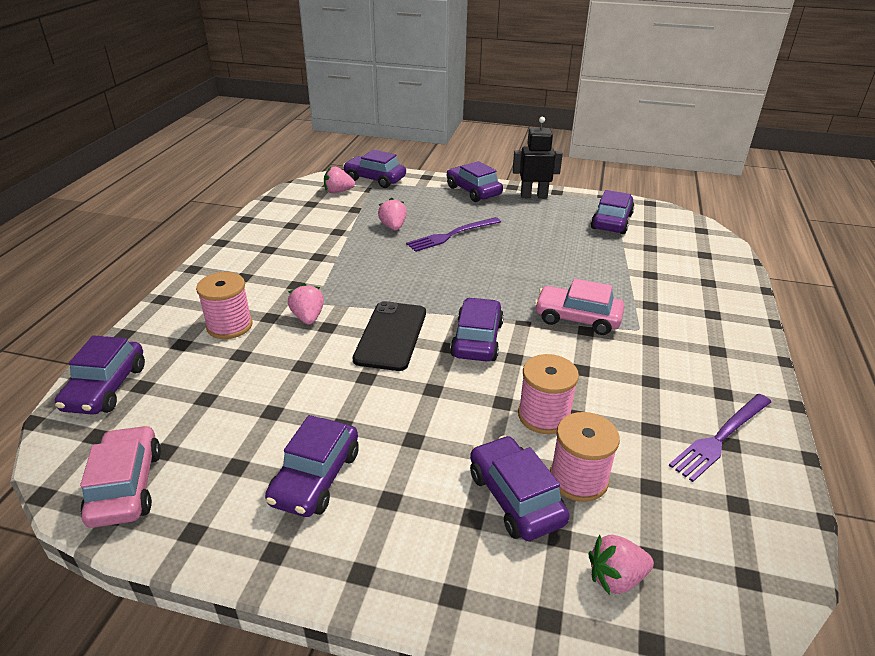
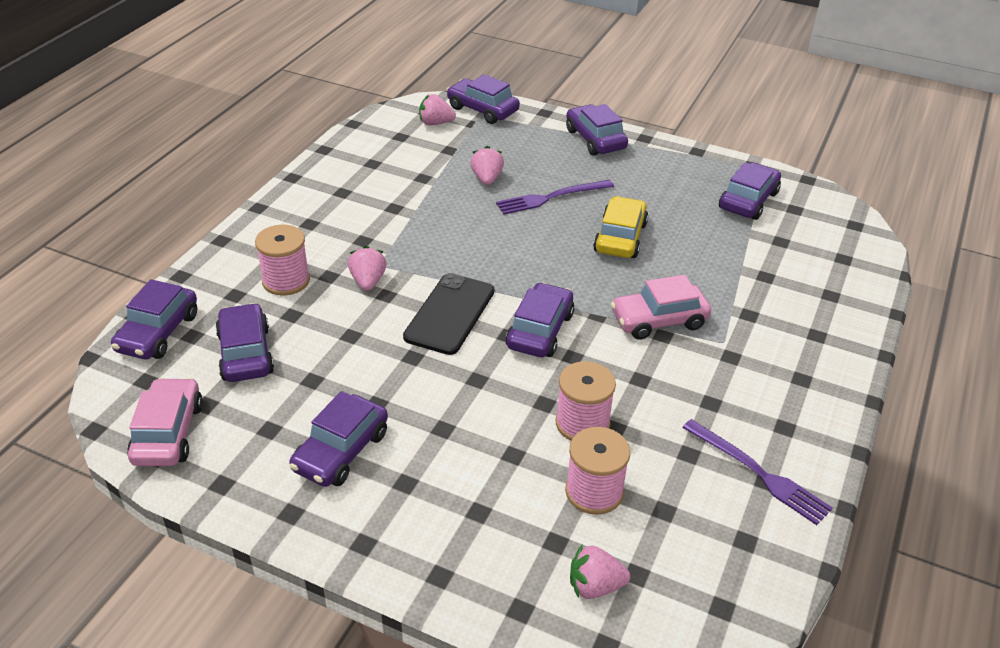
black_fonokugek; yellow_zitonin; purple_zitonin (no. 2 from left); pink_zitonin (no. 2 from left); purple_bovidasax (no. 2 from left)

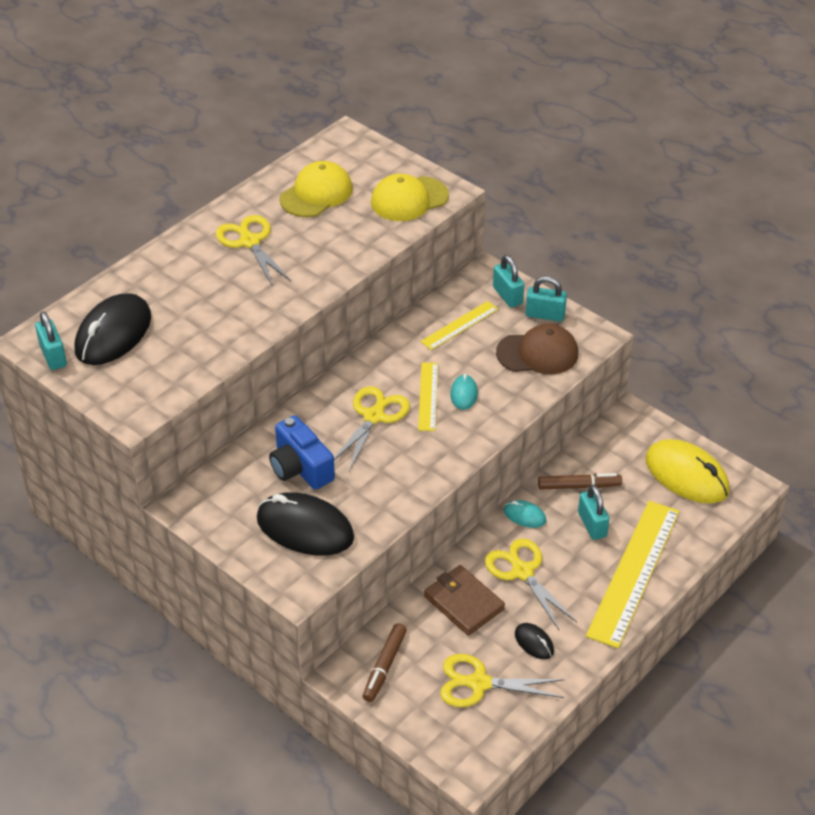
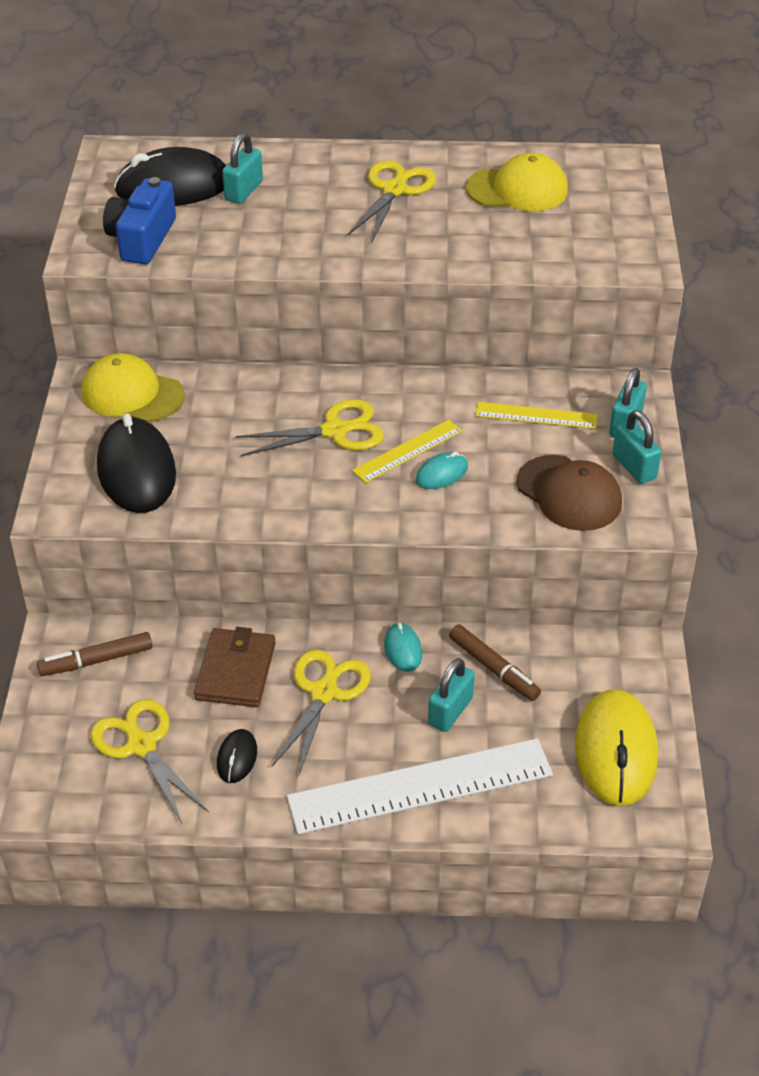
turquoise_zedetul (no. 1 from left); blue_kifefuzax; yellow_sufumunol (no. 1 from left); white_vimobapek

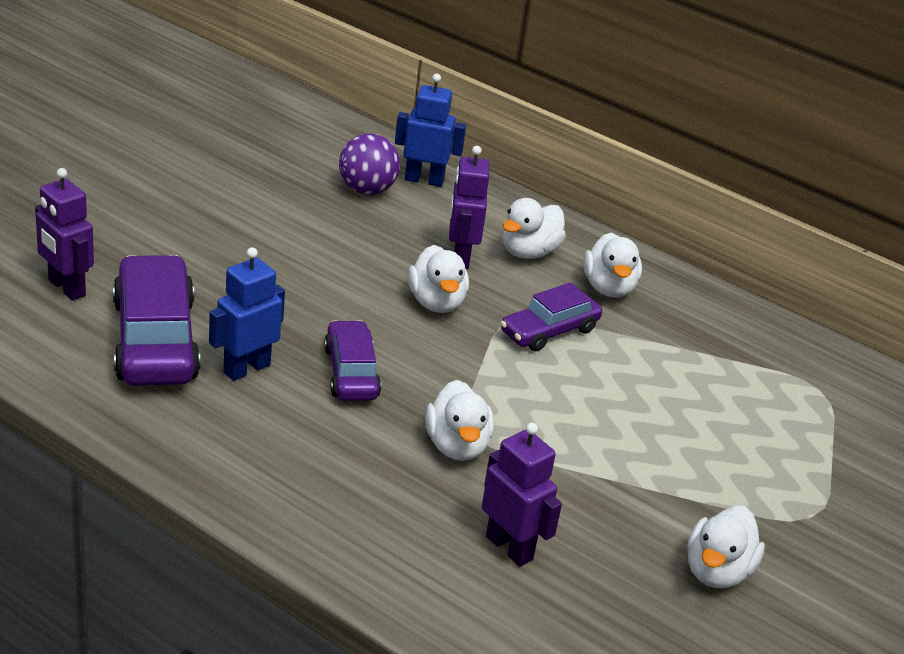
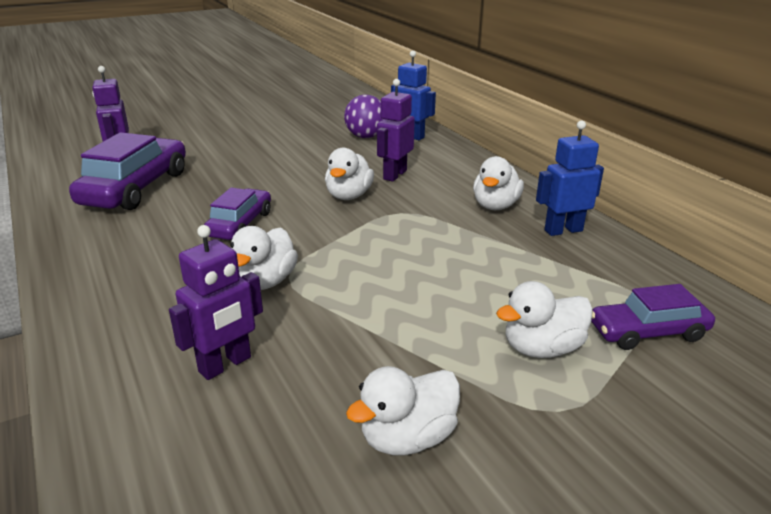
blue_fonokugek (no. 2 from left); purple_zitonin (no. 3 from left); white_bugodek (no. 5 from left); purple_fonokugek (no. 2 from left)

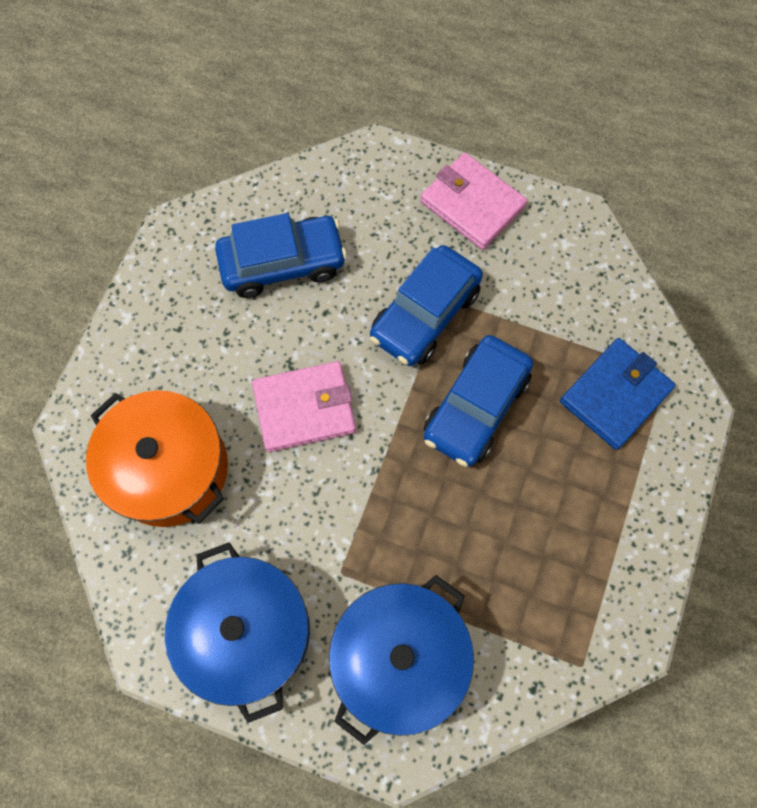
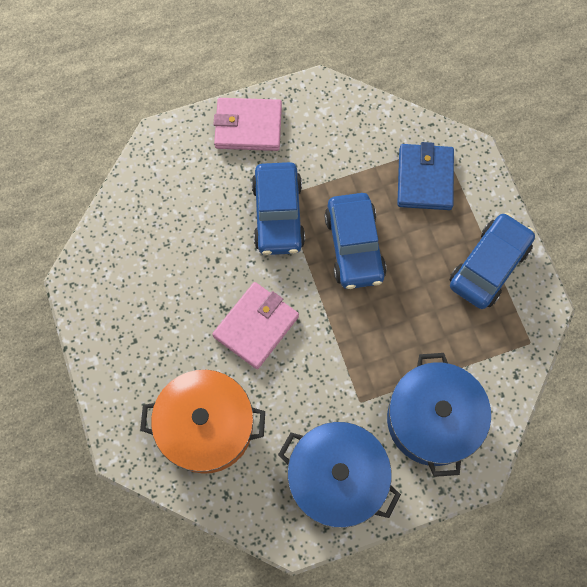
blue_zitonin (no. 3 from left)

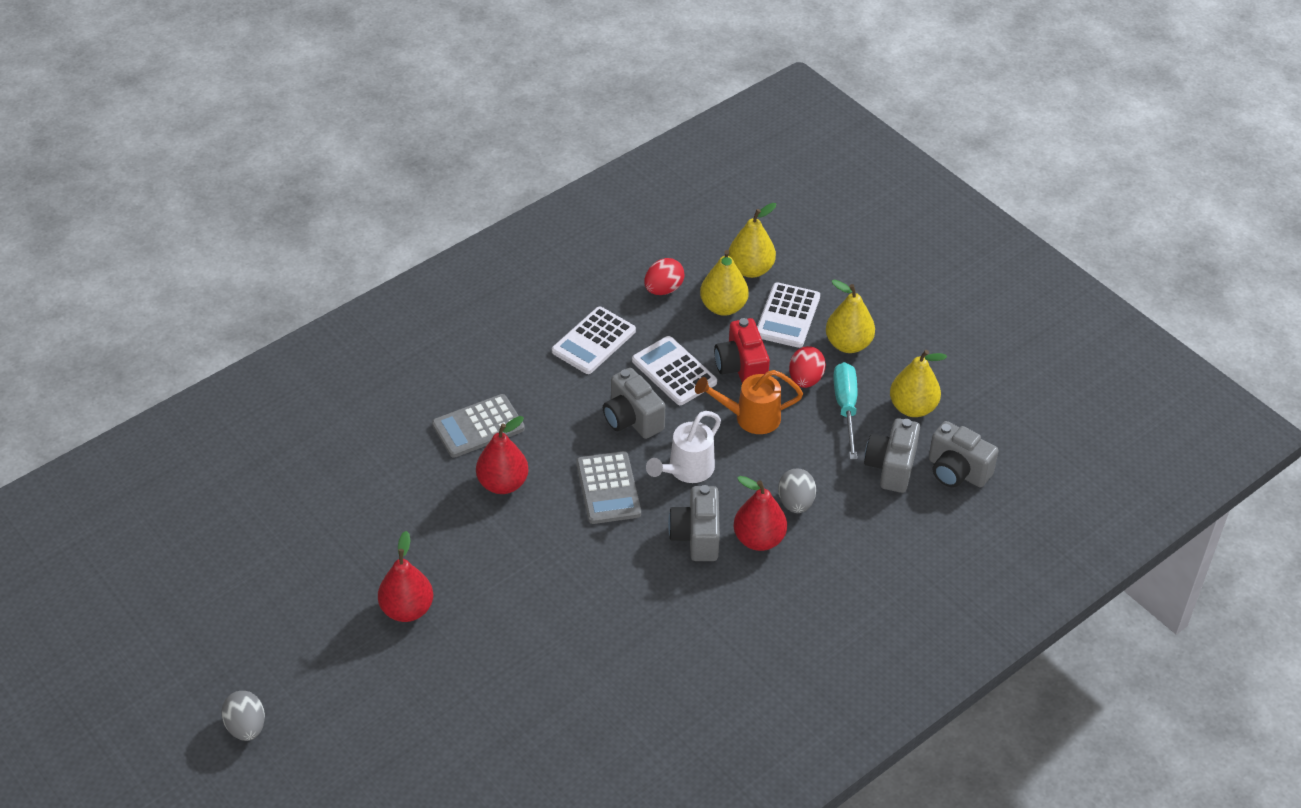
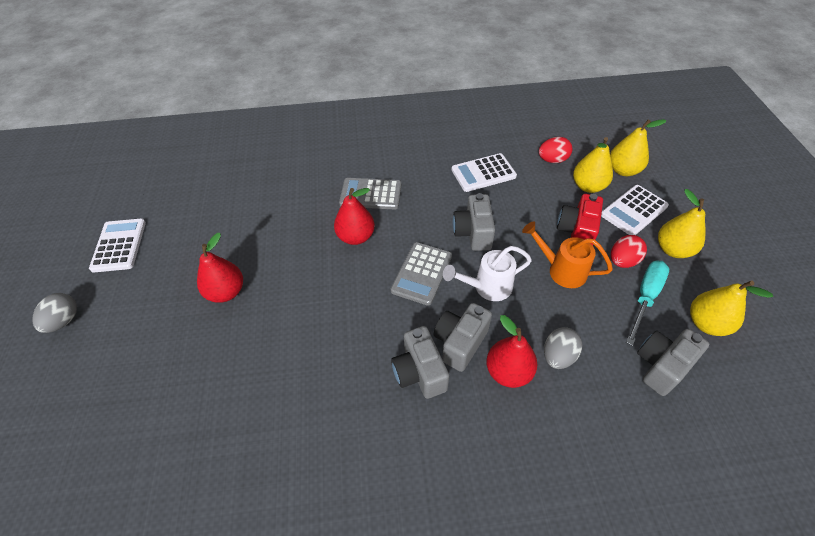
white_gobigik (no. 1 from left); grey_kifefuzax (no. 1 from left)

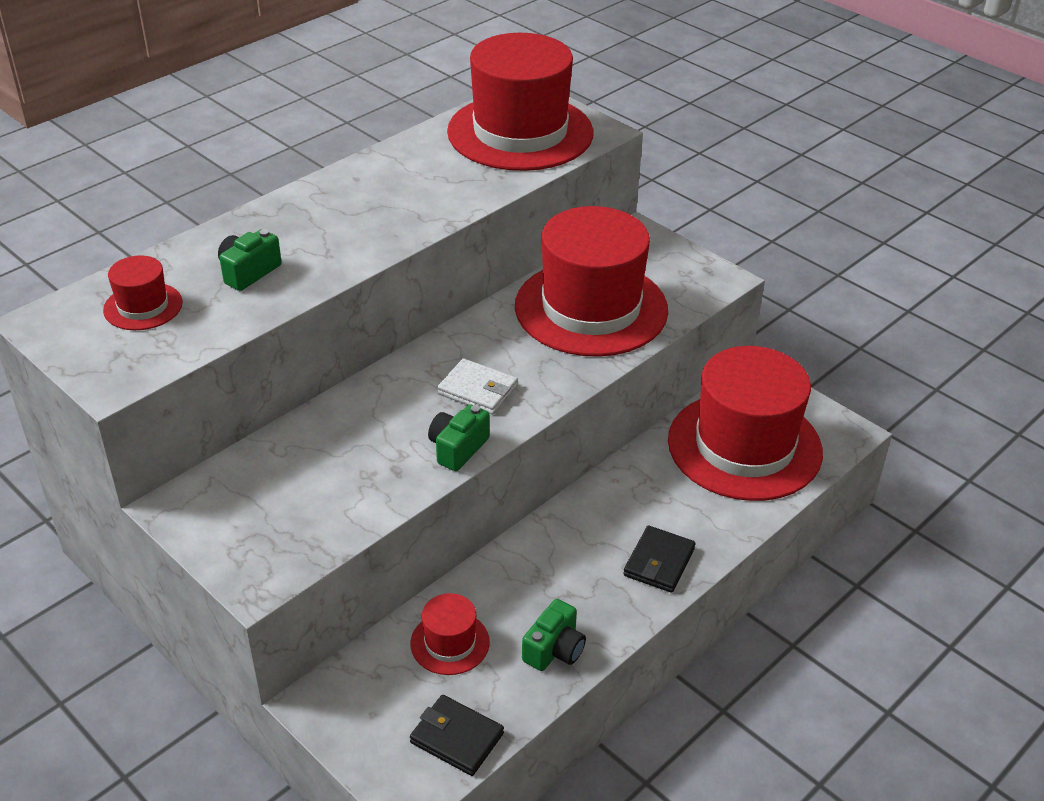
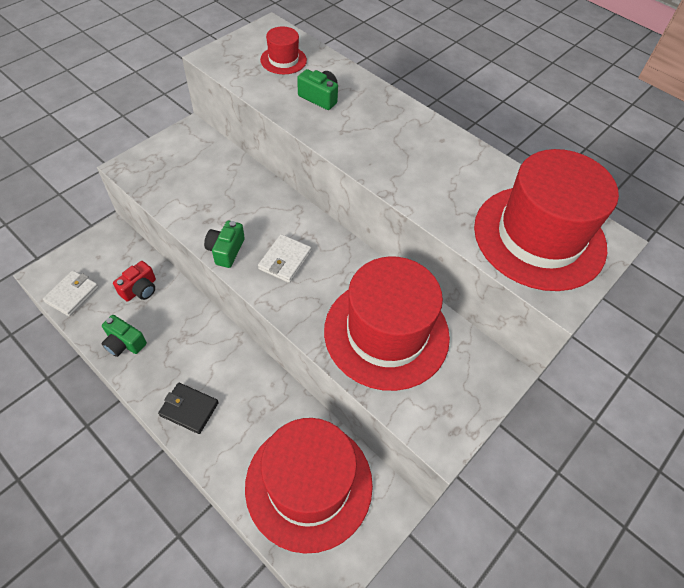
red_kifefuzax; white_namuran (no. 1 from left); green_kifefuzax (no. 2 from left)

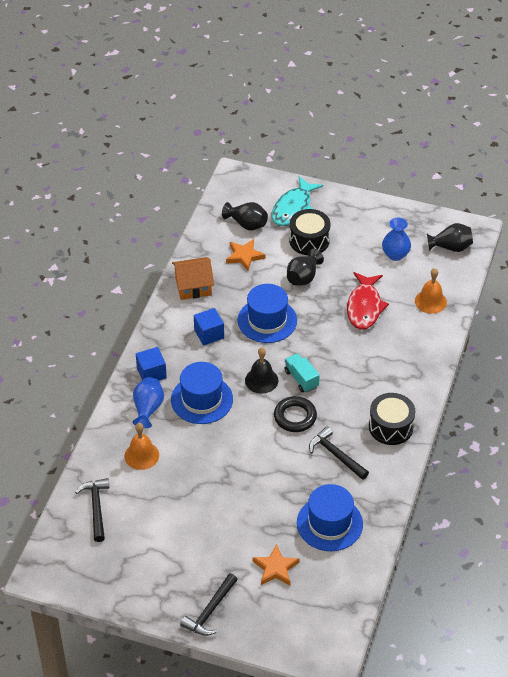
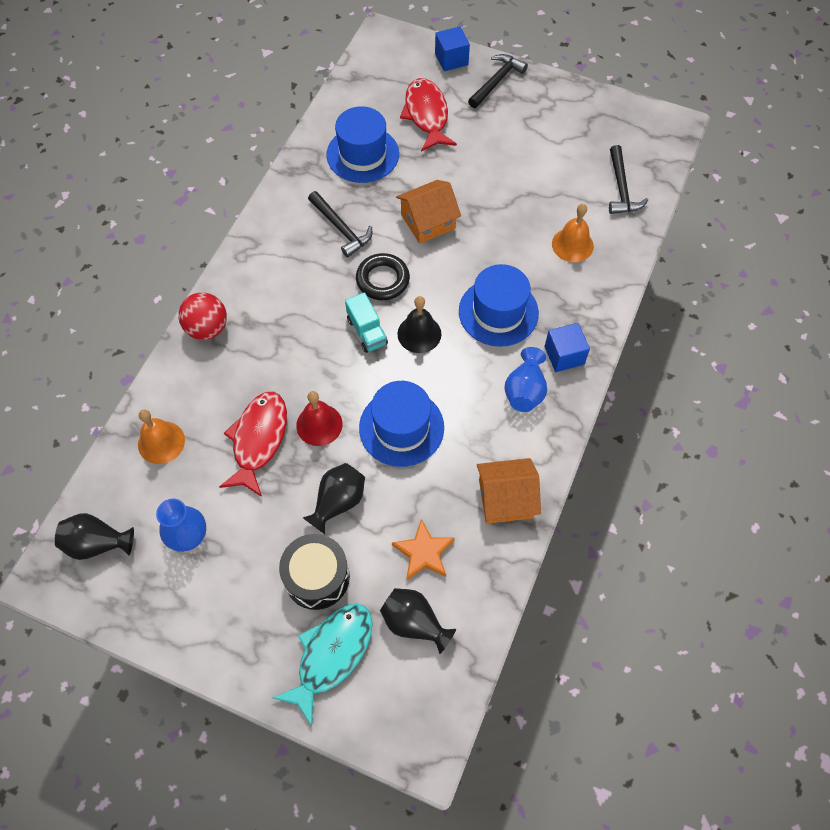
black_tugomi (no. 2 from left in the first image); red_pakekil; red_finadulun; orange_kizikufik (no. 1 from left); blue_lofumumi (no. 2 from left); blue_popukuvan (no. 1 from left); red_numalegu (no. 2 from left)

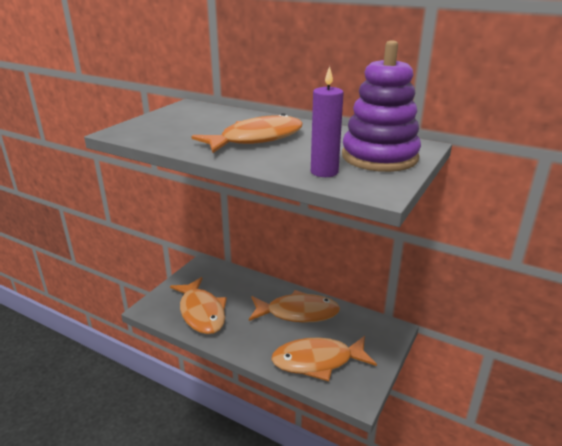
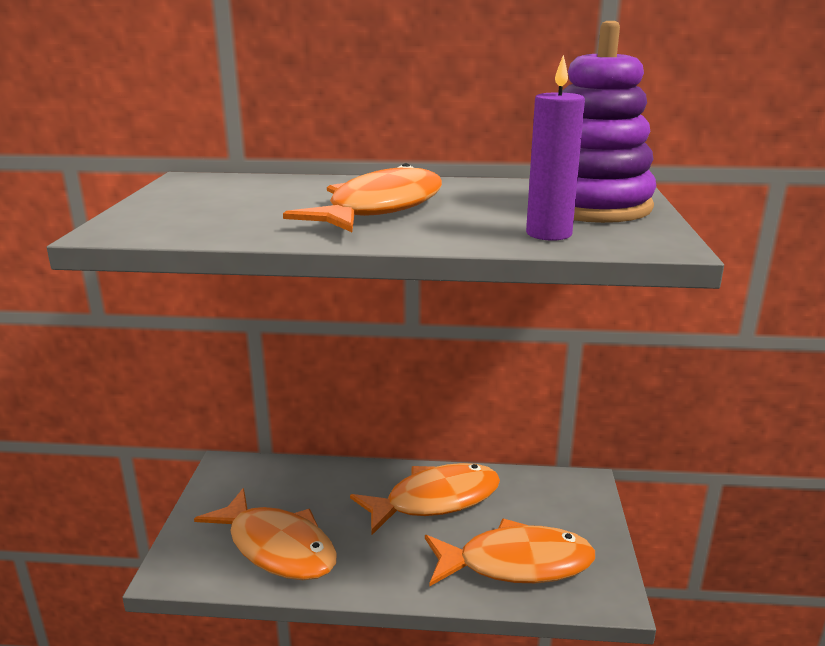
orange_numalegu (no. 4 from left)

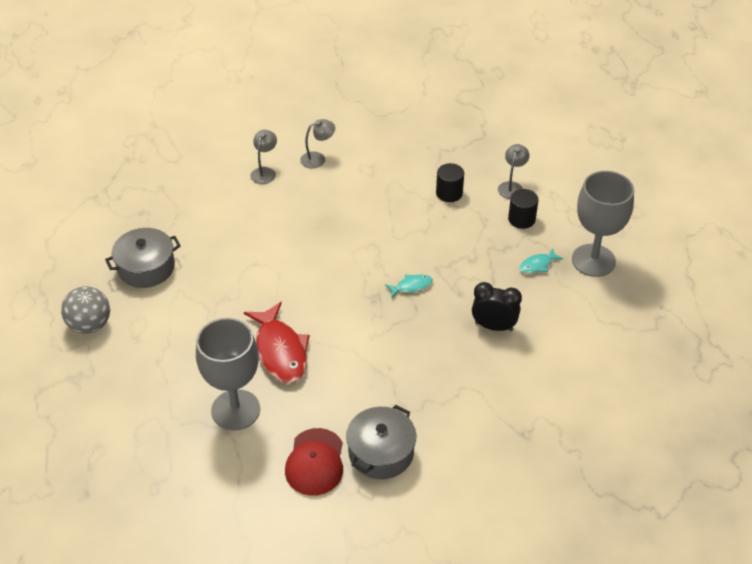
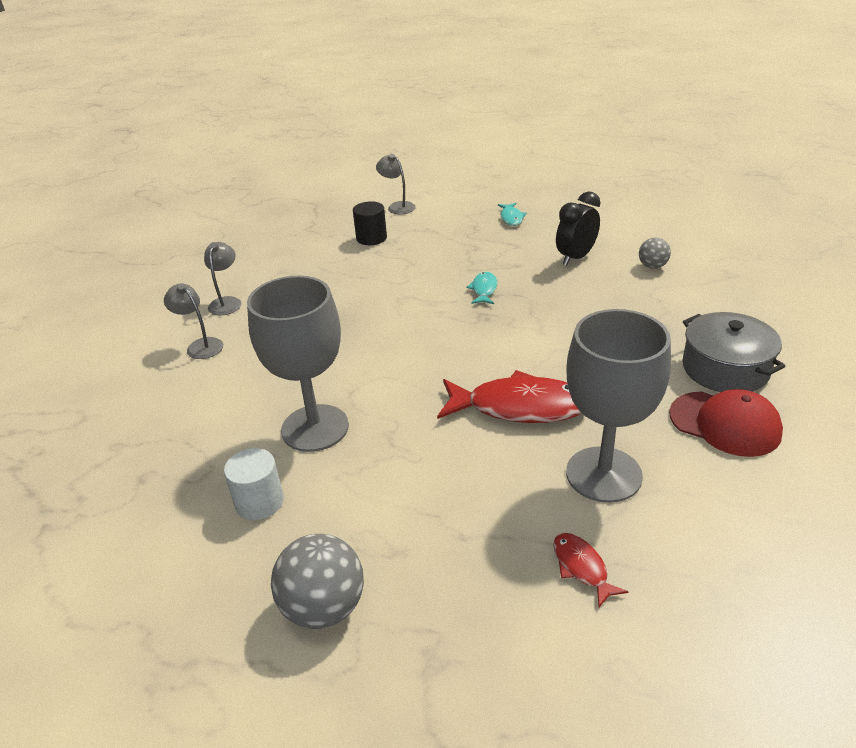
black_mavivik (no. 2 from left in the first image); red_numalegu (no. 2 from left); grey_pakekil (no. 2 from left); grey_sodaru (no. 1 from left); white_mavivik

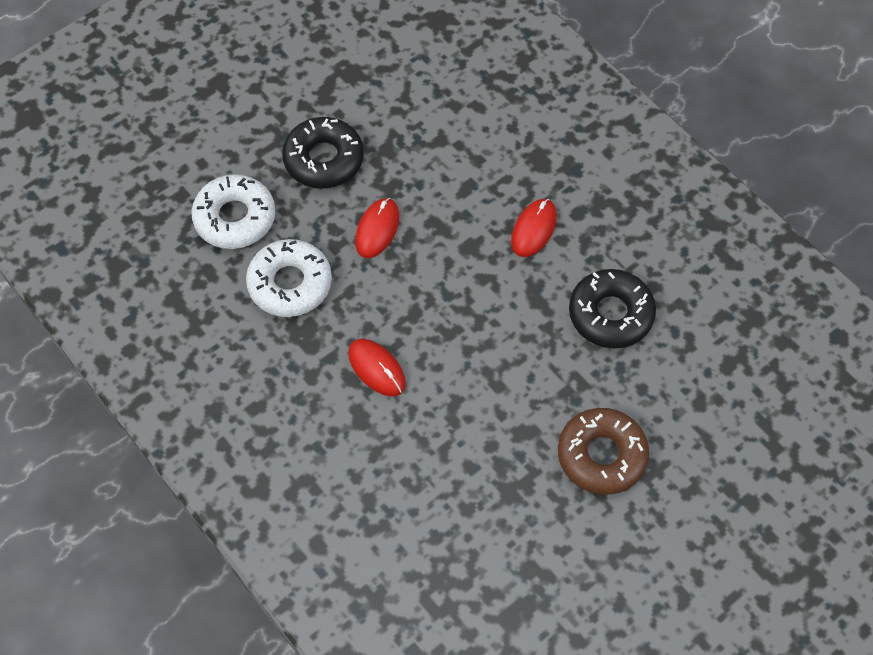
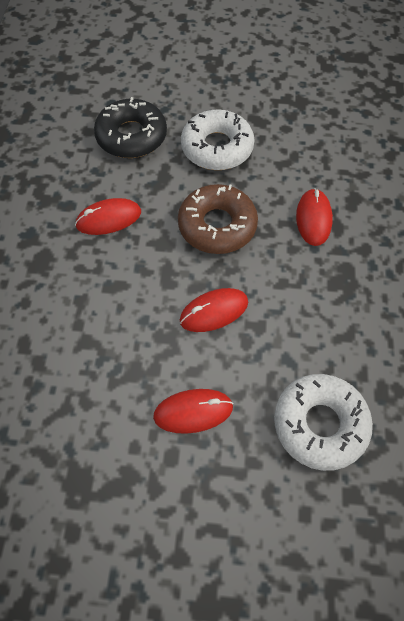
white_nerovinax (no. 1 from left); brown_nerovinax; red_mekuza (no. 2 from left)

